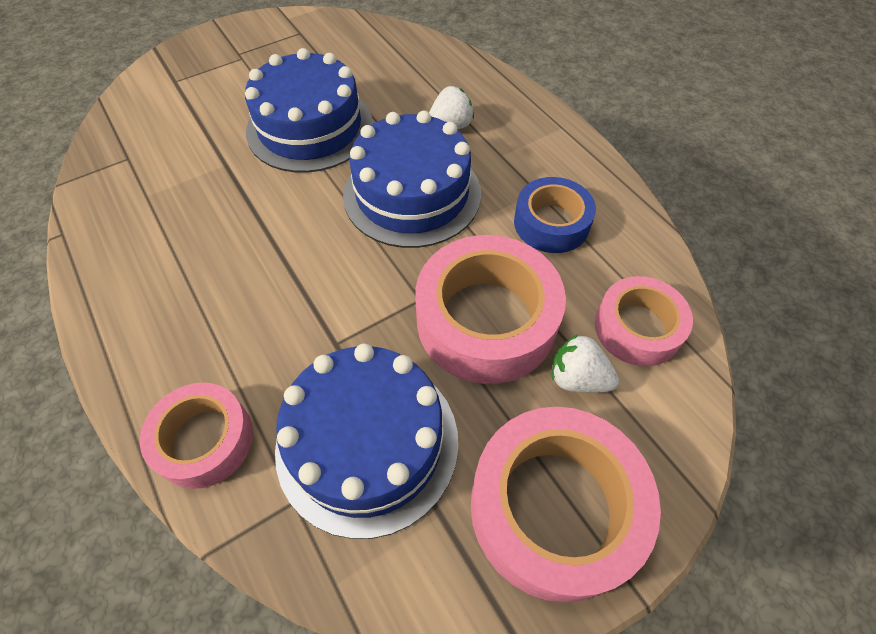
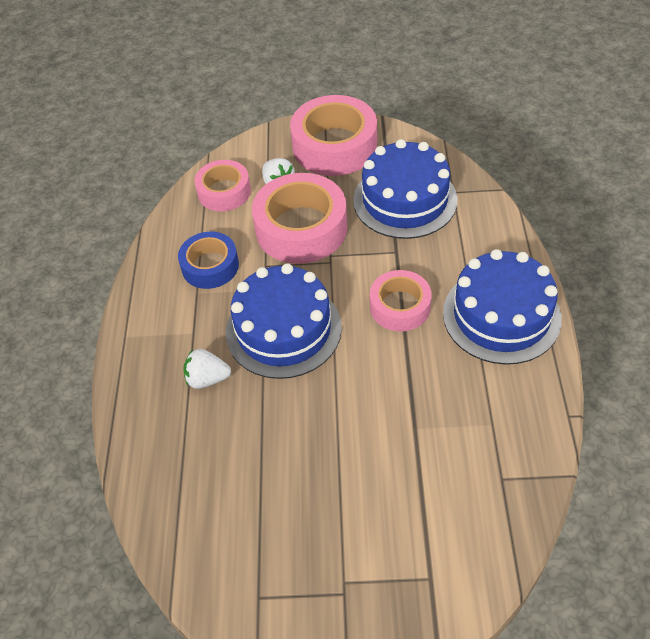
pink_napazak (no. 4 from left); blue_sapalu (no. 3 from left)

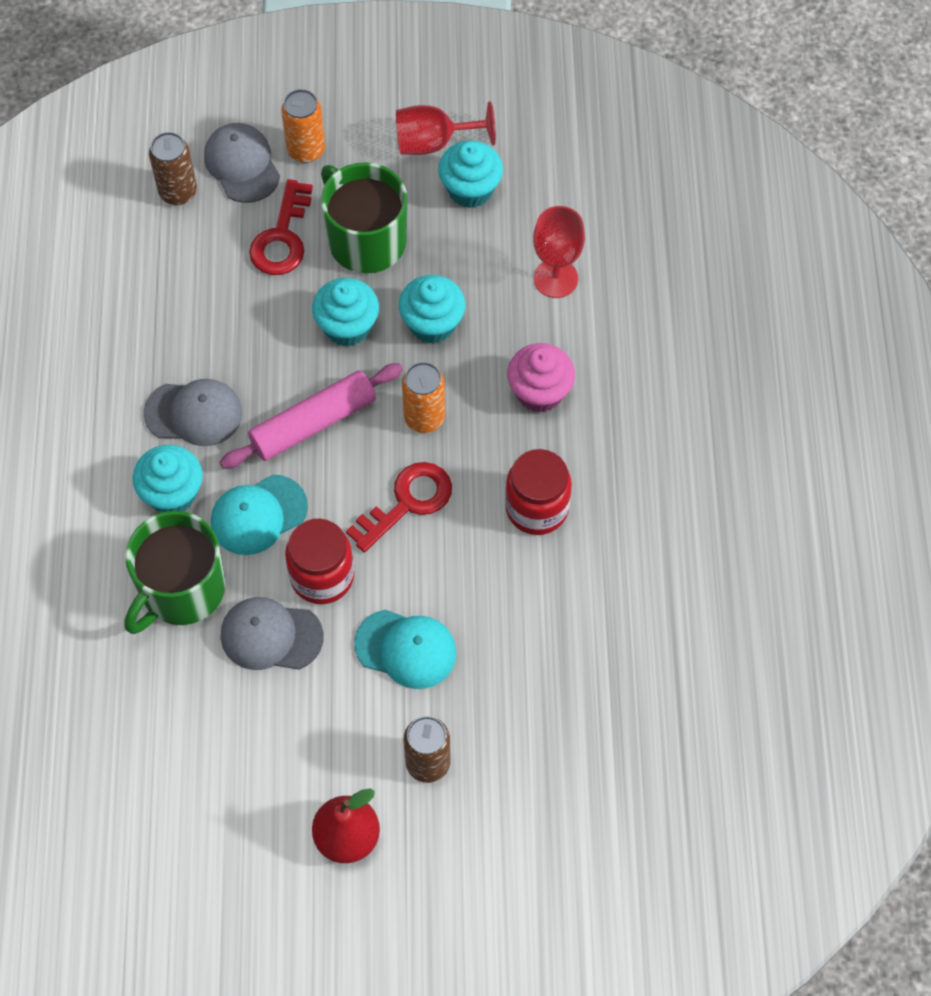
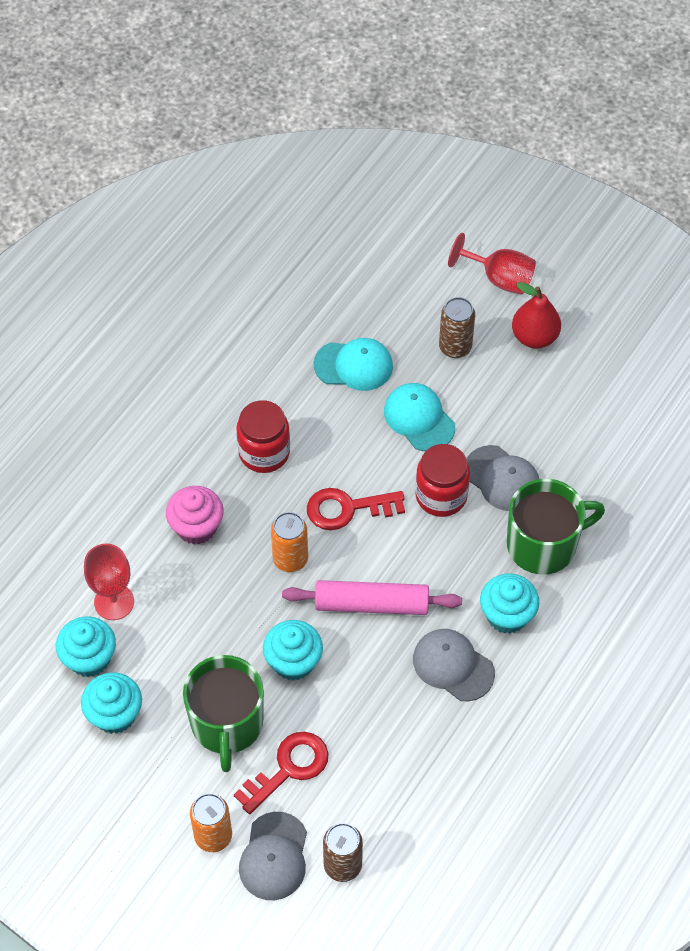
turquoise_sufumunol (no. 1 from left); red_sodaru (no. 2 from left); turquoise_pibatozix (no. 1 from left)

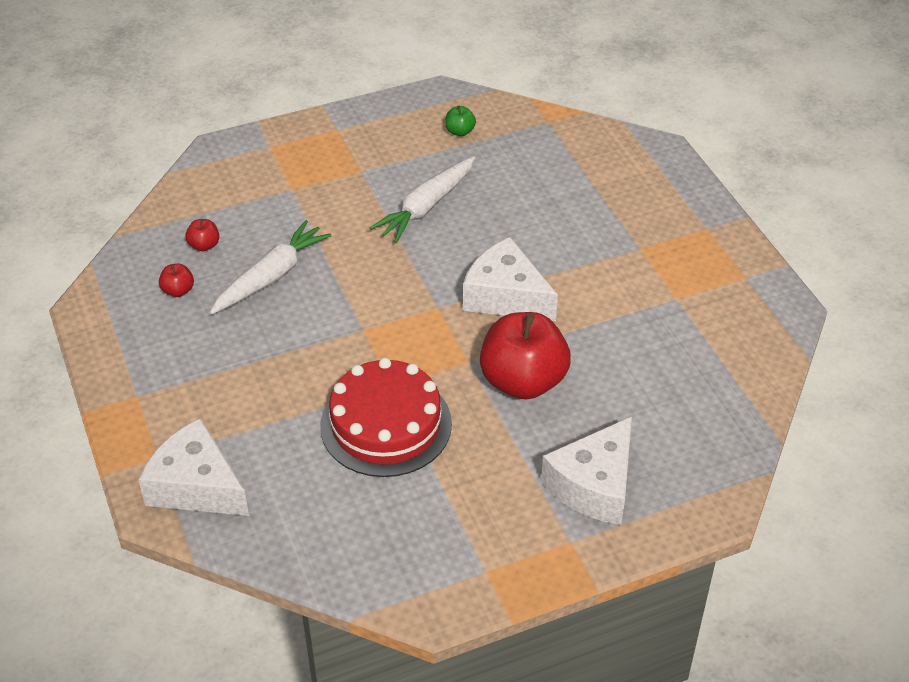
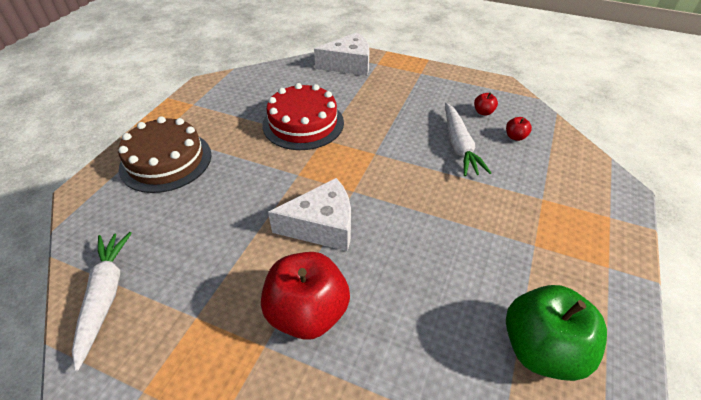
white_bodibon (no. 1 from left); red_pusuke (no. 1 from left); brown_sapalu; green_pusuke

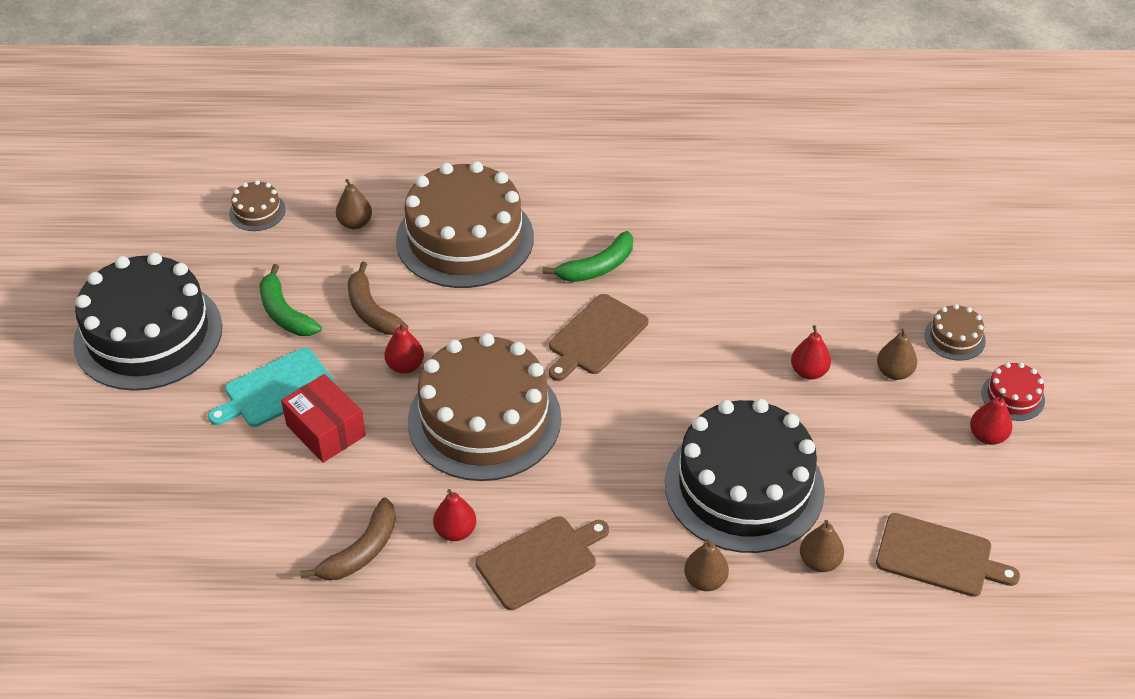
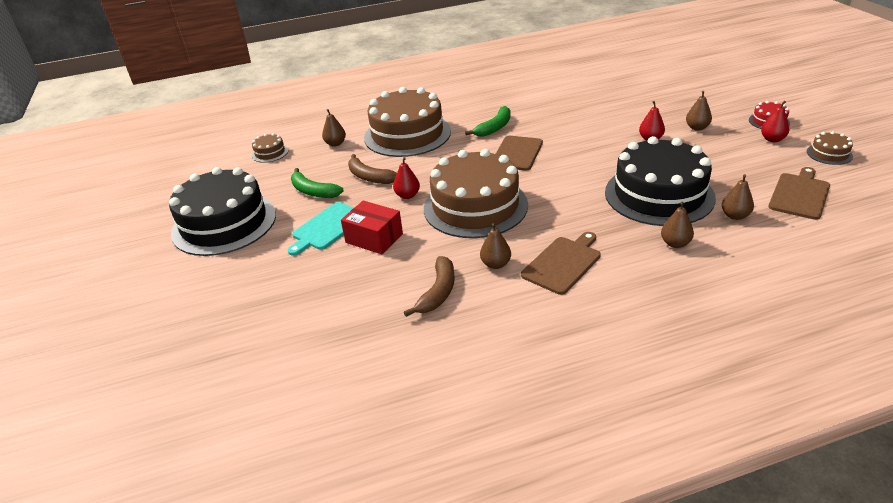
brown_sapalu (no. 4 from left); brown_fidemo (no. 2 from left); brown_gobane (no. 3 from left)

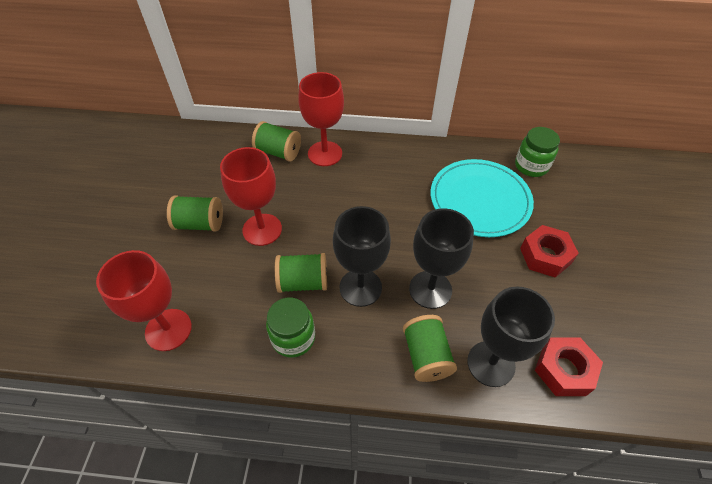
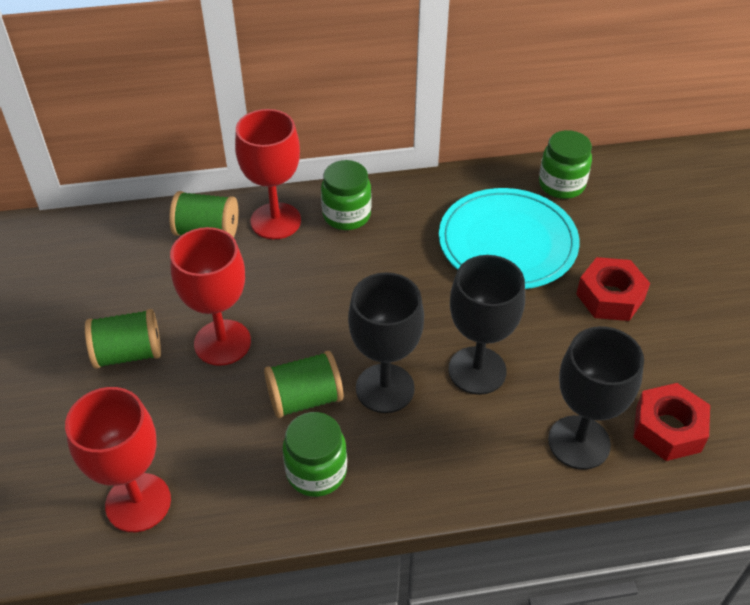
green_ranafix (no. 4 from left in the first image); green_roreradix (no. 2 from left)

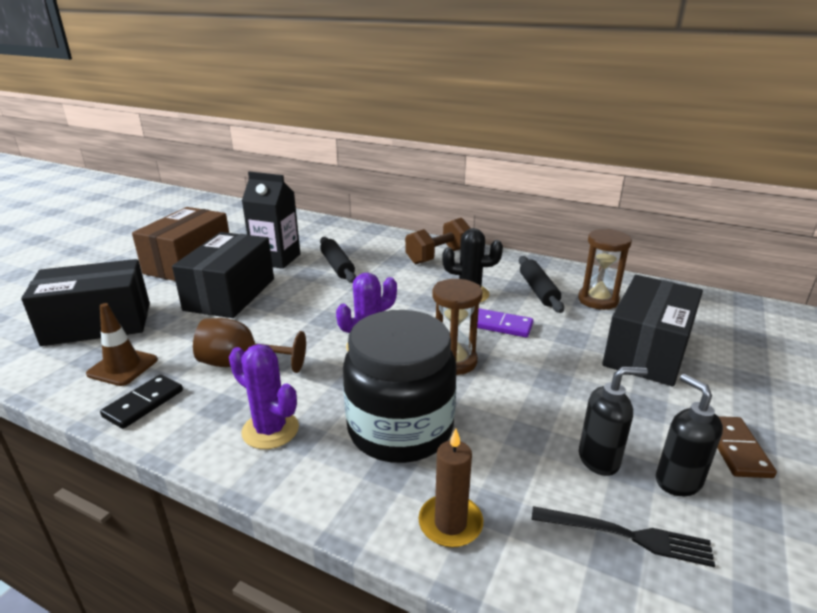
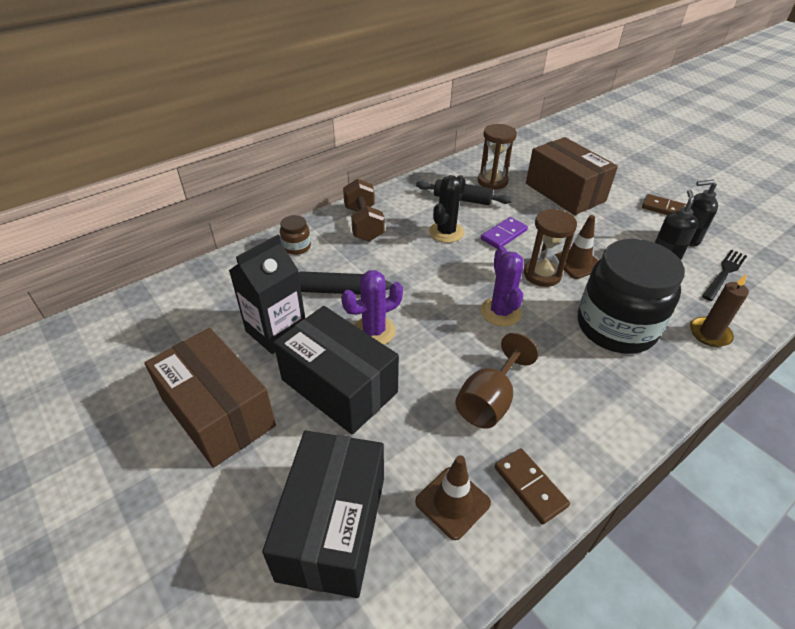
brown_roreradix; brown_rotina (no. 2 from left); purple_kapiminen (no. 1 from left); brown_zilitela (no. 1 from left); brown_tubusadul (no. 2 from left)

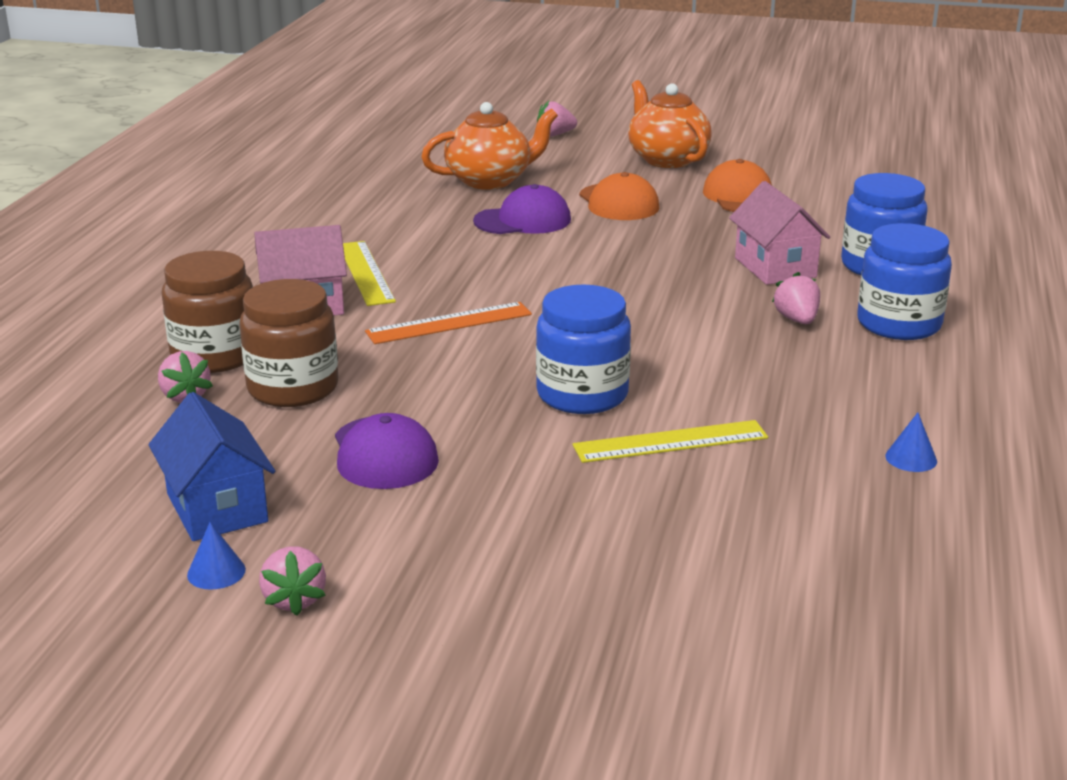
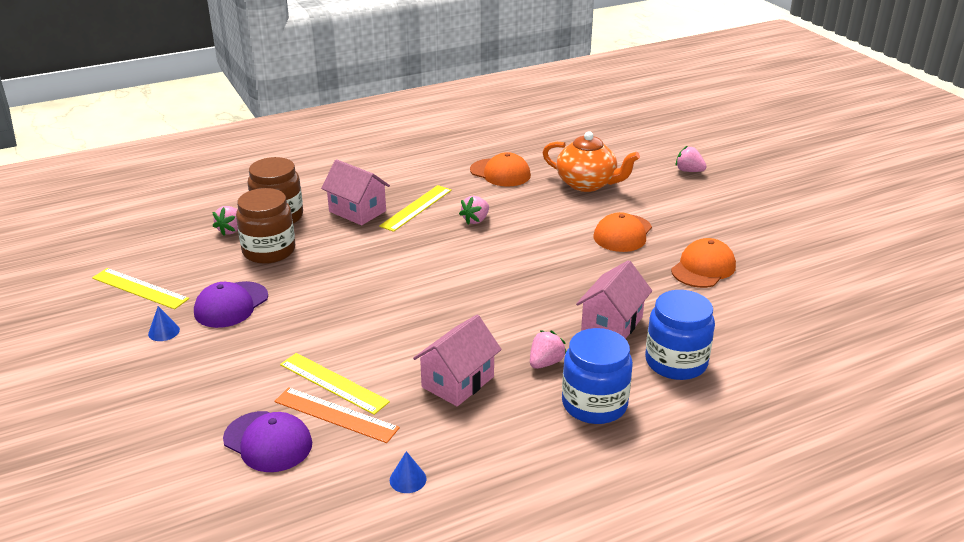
blue_roreradix (no. 1 from left in the first image); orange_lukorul (no. 2 from left in the first image); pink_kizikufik (no. 2 from left); orange_sufumunol (no. 1 from left); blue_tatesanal (no. 1 from left); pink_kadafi (no. 2 from left); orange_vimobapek; purple_sufumunol (no. 2 from left); yellow_vimobapek (no. 1 from left)

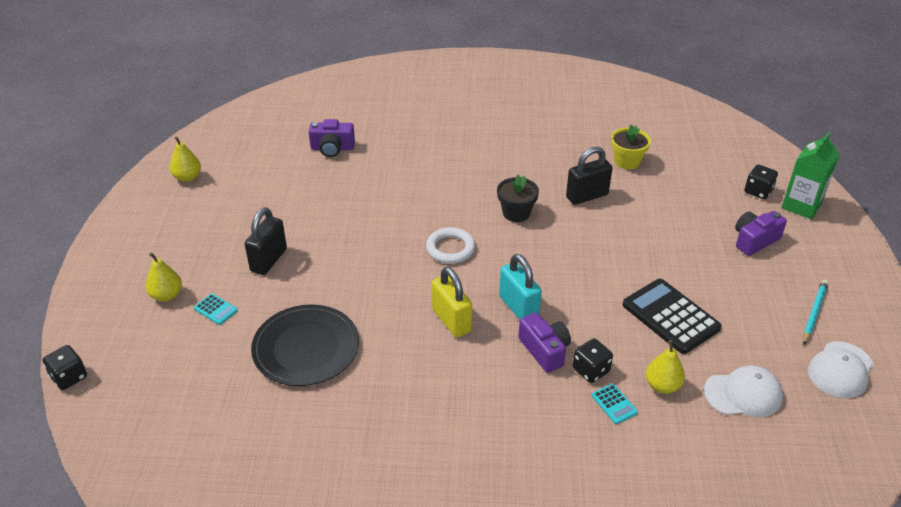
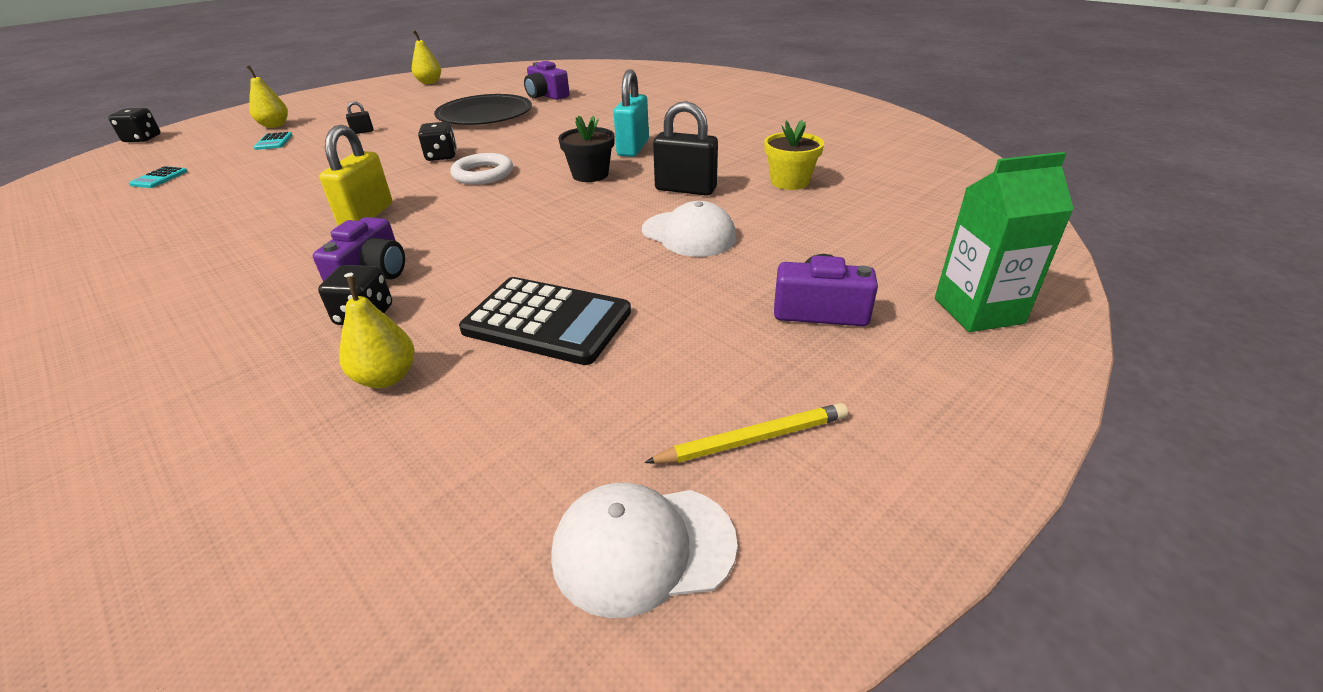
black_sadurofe; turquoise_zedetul; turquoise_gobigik (no. 1 from left); white_sufumunol (no. 2 from left); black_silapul (no. 3 from left); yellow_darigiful; black_gobigik; black_zedetul (no. 1 from left)

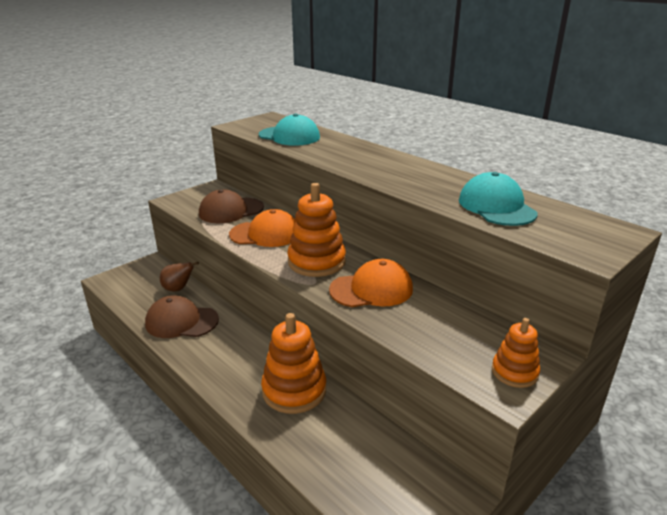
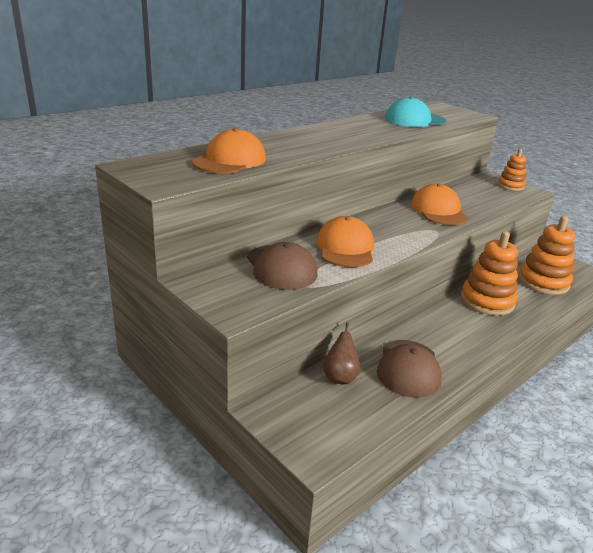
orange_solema (no. 3 from left); orange_sufumunol (no. 1 from left)

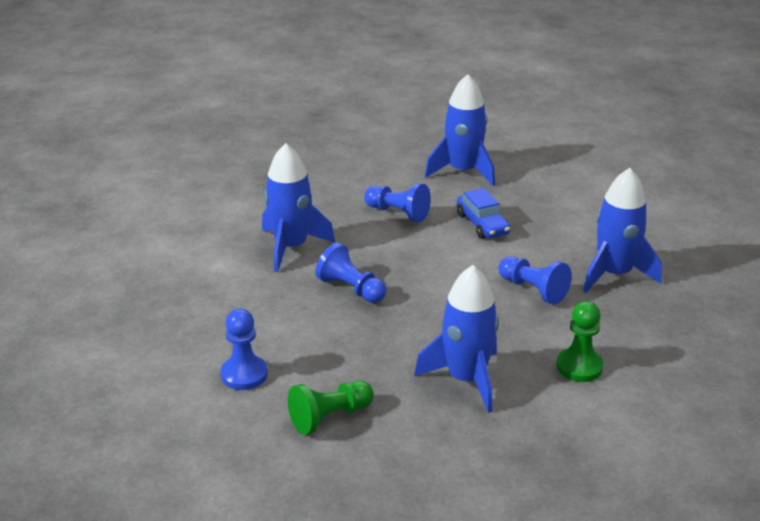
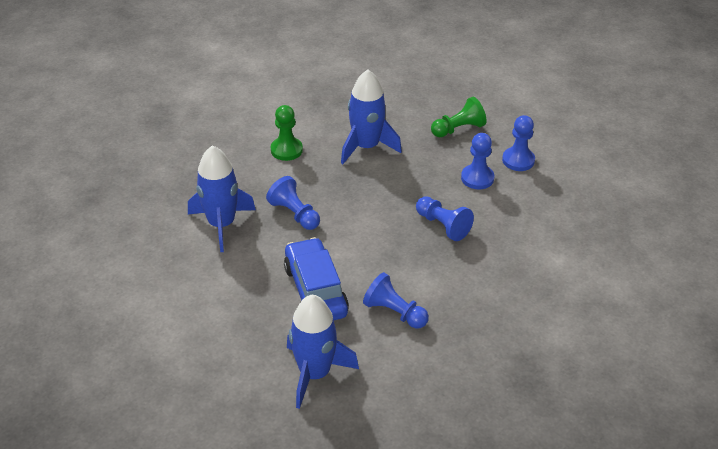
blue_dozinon (no. 1 from left in the first image); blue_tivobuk (no. 4 from left); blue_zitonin

